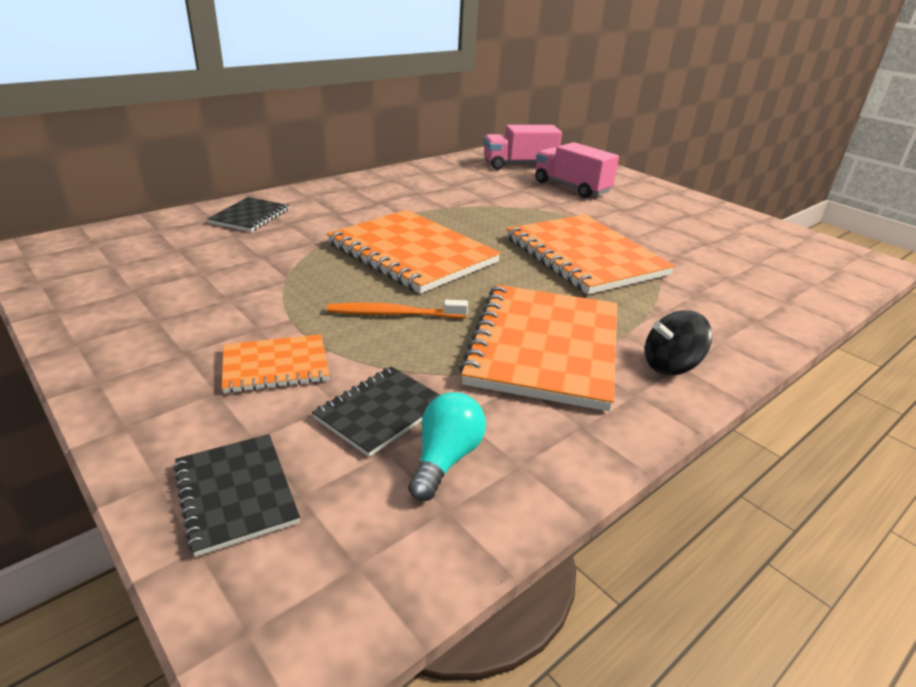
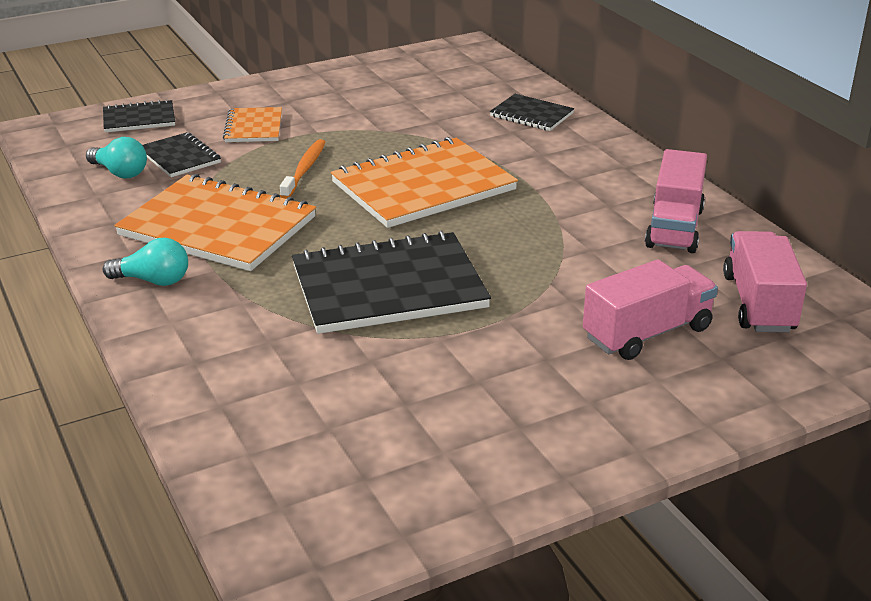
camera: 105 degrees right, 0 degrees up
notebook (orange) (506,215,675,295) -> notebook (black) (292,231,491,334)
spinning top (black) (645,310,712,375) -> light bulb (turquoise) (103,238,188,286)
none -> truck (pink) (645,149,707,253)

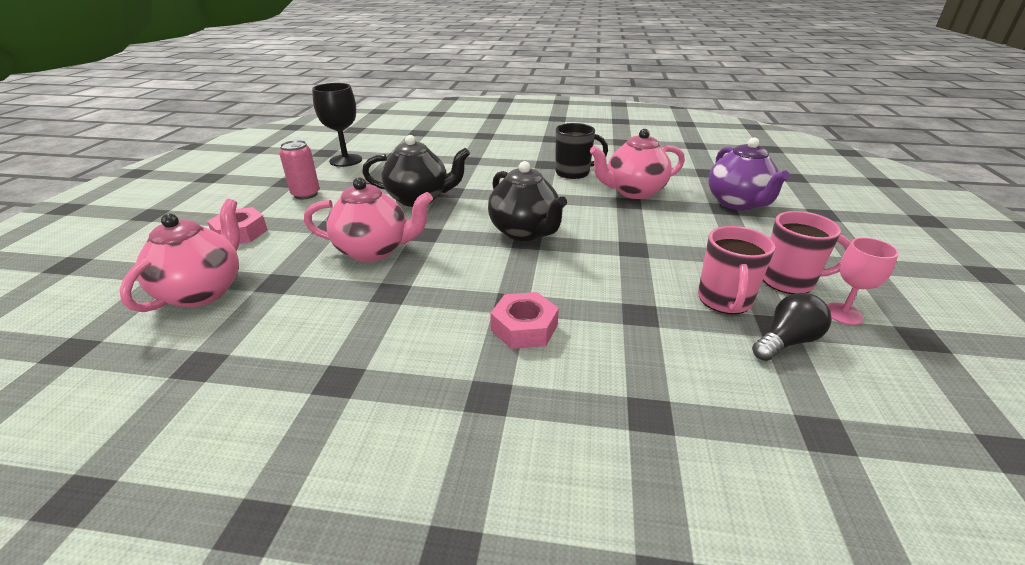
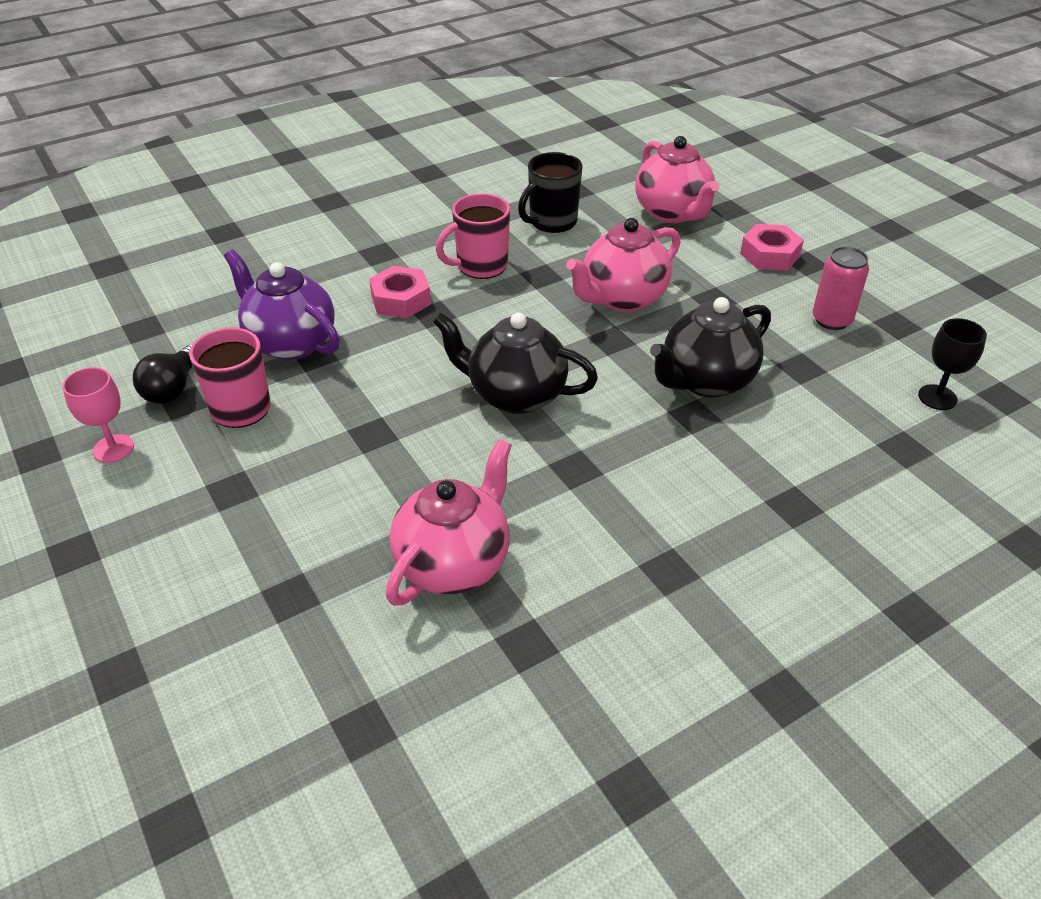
camera: 140 degrees right, 10 degrees up
goblet (black) (312,83,362,167) -> goblet (black) (918,318,987,410), x0.64
mug (black) (556,123,608,179) -> mug (black) (518,152,582,233), relocated
teapot (purple) (708,137,790,211) -> teapot (purple) (224,250,340,360), relocated
mug (pink) (763,211,851,294) -> mug (pink) (436,193,510,279), relocated

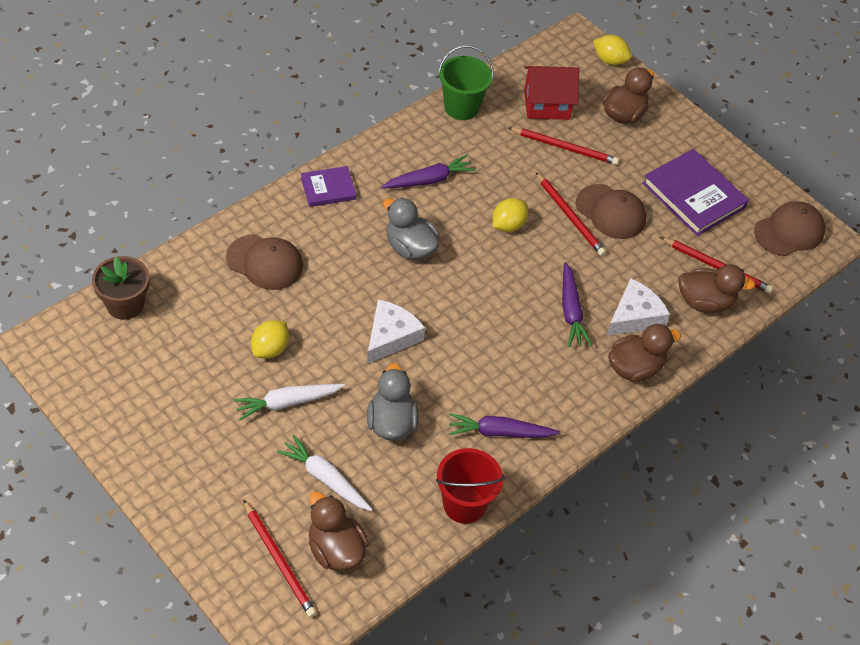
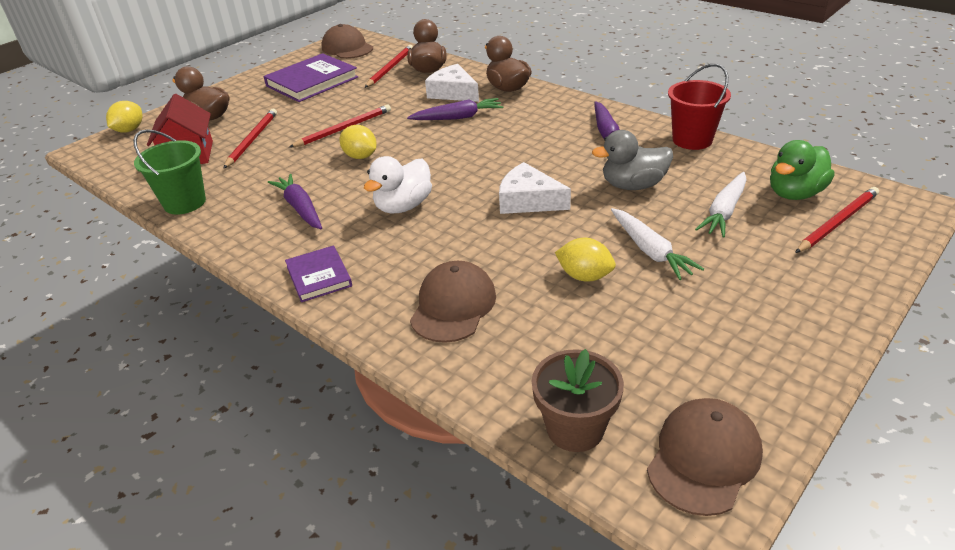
camera: 90 degrees left, 15 degrees down
cap (brown) (576,184,646,239) -> cap (brown) (647,398,763,516), relocated
duck (grey) (383,198,440,260) -> duck (white) (364,156,432,213)
duck (brown) (309,492,369,571) -> duck (green) (770,140,835,200)

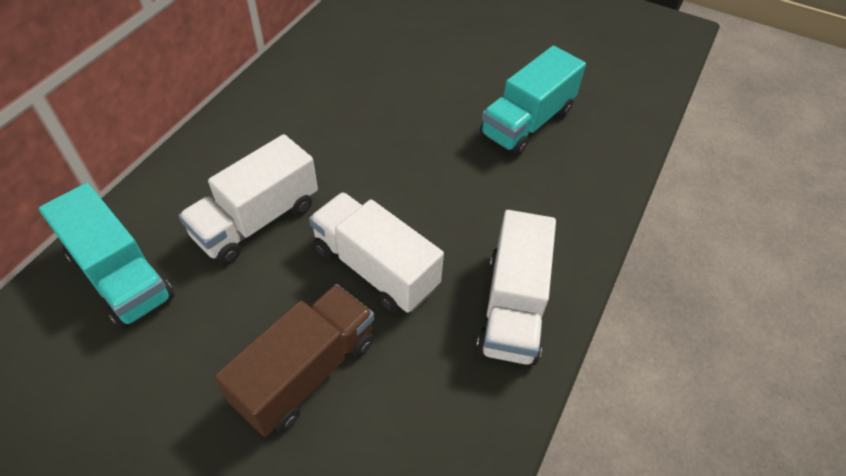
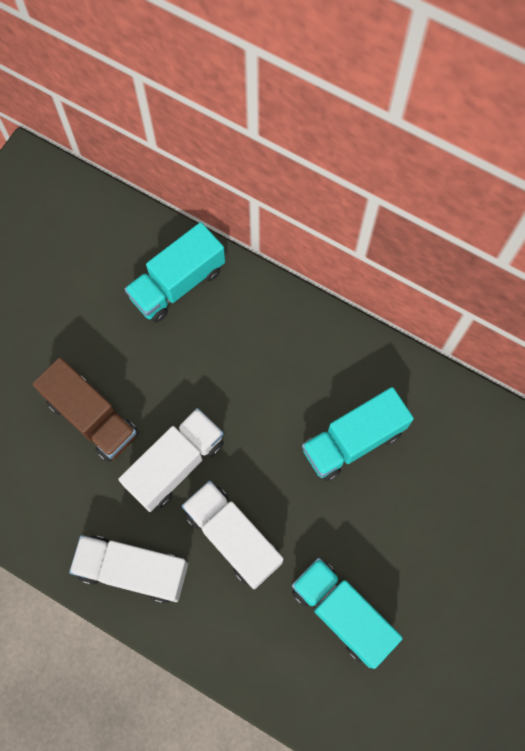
camera: 95 degrees right, 20 degrees up
truck (white) (178,134,318,265) -> truck (white) (182,481,283,589), relocated
none -> truck (turquoise) (302,387,414,481)

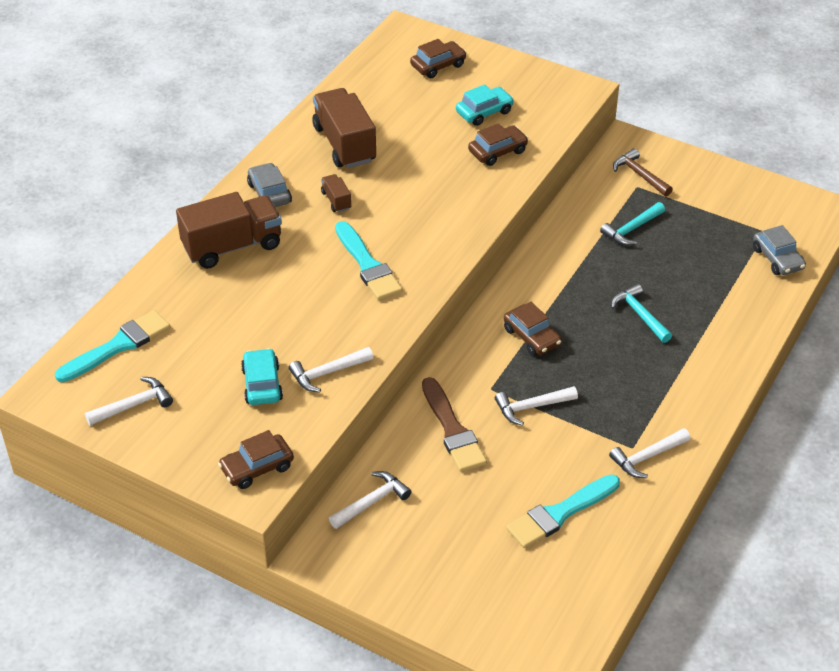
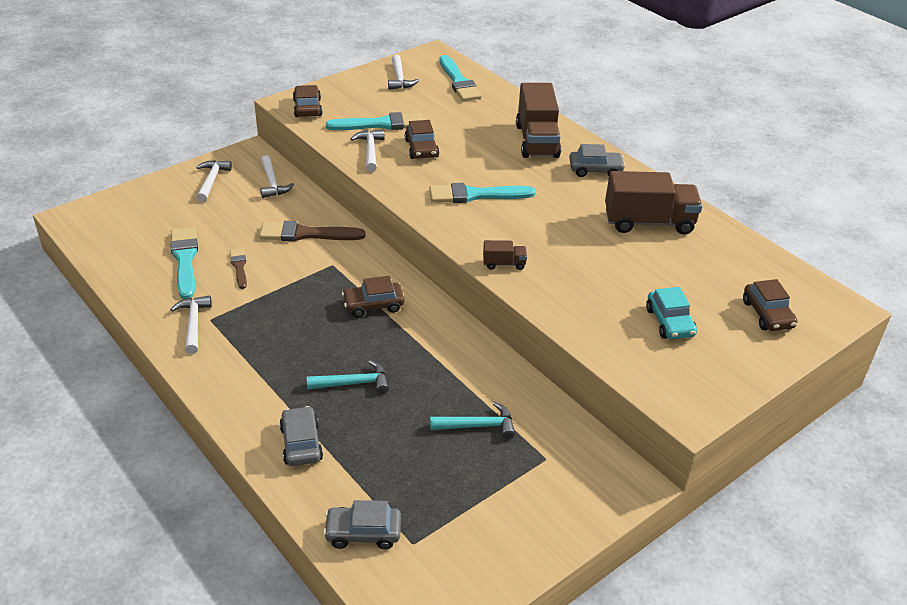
camera: 110 degrees right, 5 degrees down
car (brown) (468,123,528,166) -> car (brown) (405,120,439,159), relocated
hammer (brown) (613,148,673,197) -> none
truck (brown) (321,174,351,212) -> truck (brown) (483,240,527,270), relocated
hammer (turquoise) (600,202,665,246) -> hammer (turquoise) (430,402,515,439), 105 degrees clockwise
car (turquoise) (241,348,283,405) -> brush (turquoise) (326,112,422,130)
hammer (white) (495,386,578,426) -> hammer (white) (196,160,232,202), relocated
none -> brush (brown) (230,248,247,289)
none -> car (grey) (279,406,323,466)

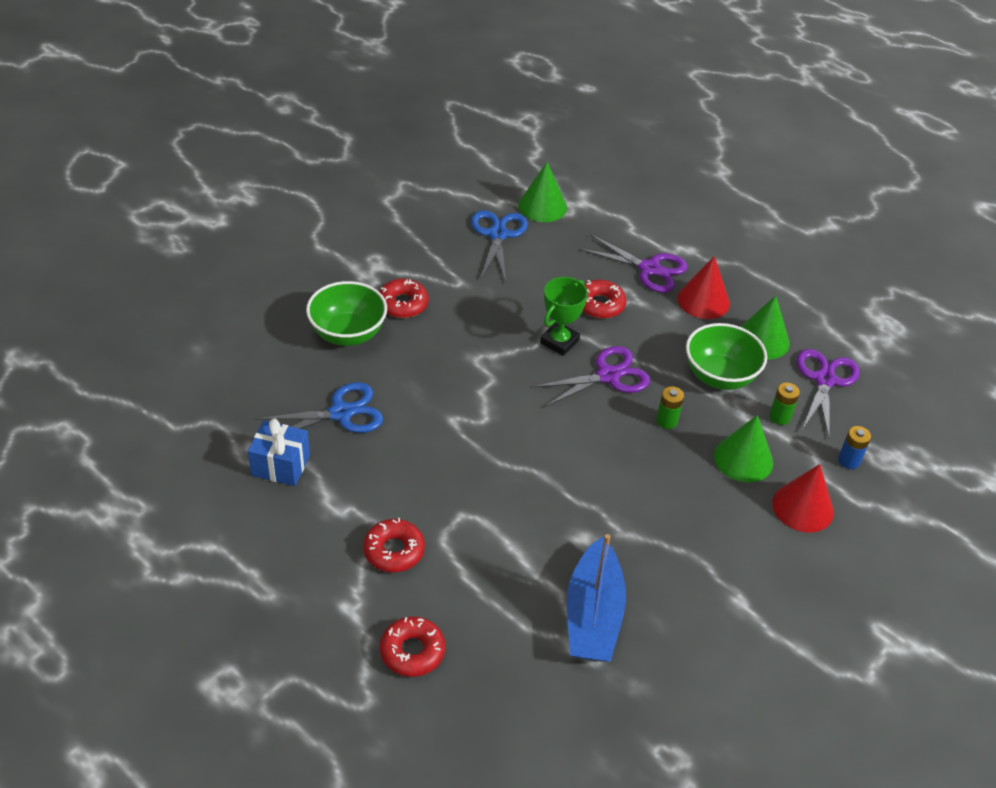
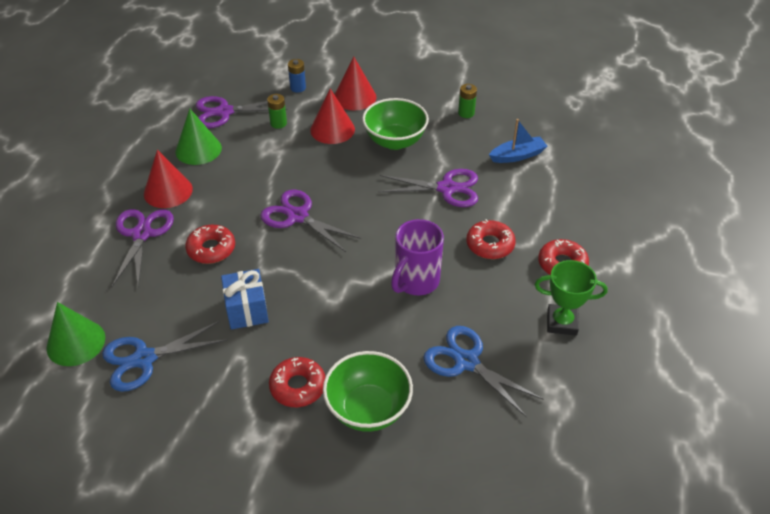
camera: 115 degrees left, 0 degrees up
trophy (green) (540,277,588,356) -> trophy (green) (535,260,608,336), relocated
bowl (green) (686,323,767,390) -> bowl (green) (362,98,429,150), relocated
battery (green) (656,386,684,429) -> battery (green) (458,84,477,118), relocated
cone (green) (714,415,773,483) -> cone (red) (310,89,355,144)
gift (blue) (248,418,310,486) -> gift (blue) (221,269,269,330), relocated
boat (blue) (567,534,626,662) -> boat (blue) (489,119,547,163), x0.61
donut (red) (380,616,445,677) -> donut (red) (466,219,516,259), relocated
none -> scissors (purple) (378,169,478,207)
none -> mug (purple) (391,219,444,295)

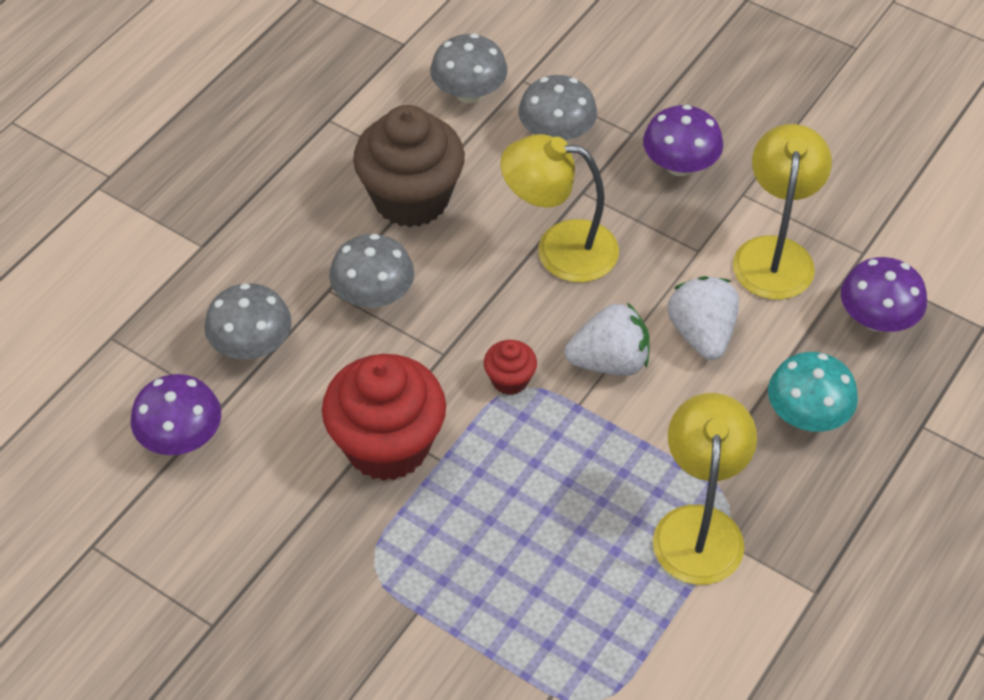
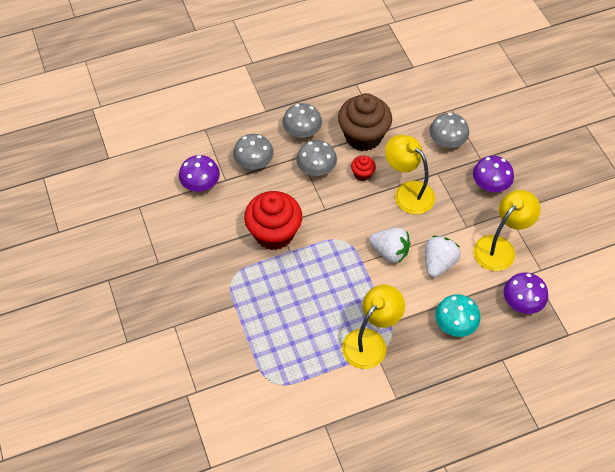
camera: 35 degrees right, 5 degrees up
mushroom (grey) (430,34,508,103) -> mushroom (grey) (283,103,322,138), relocated
cupcake (red) (484,340,537,395) -> cupcake (red) (351,156,376,181), relocated

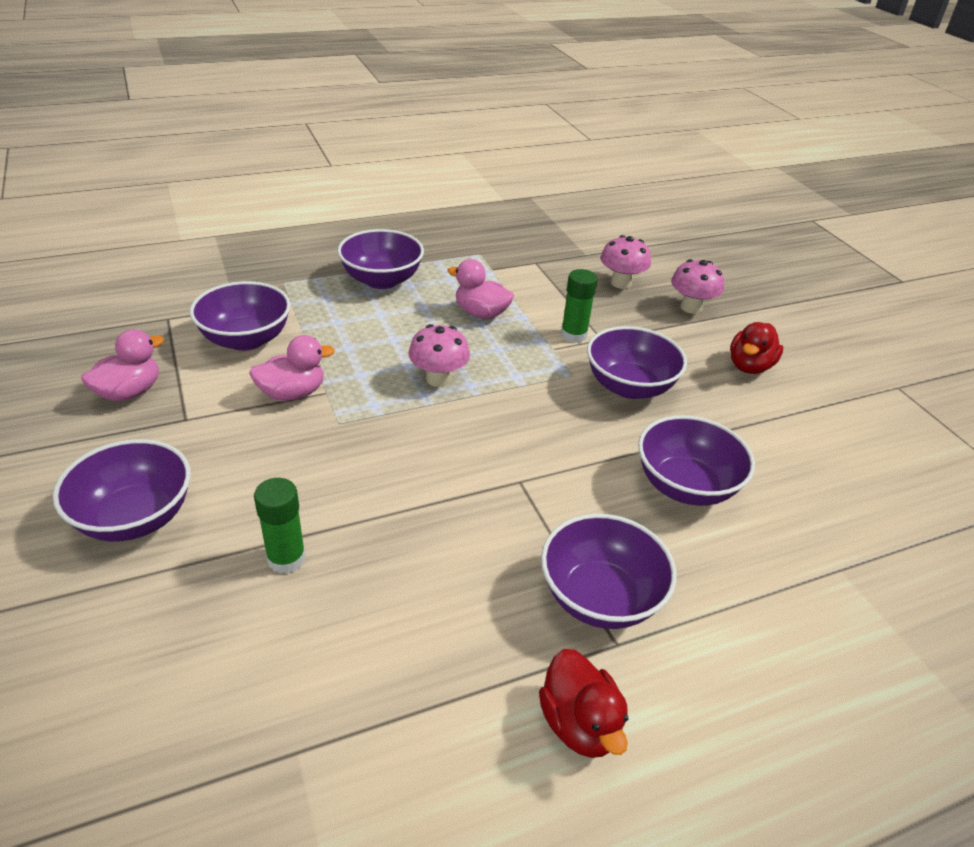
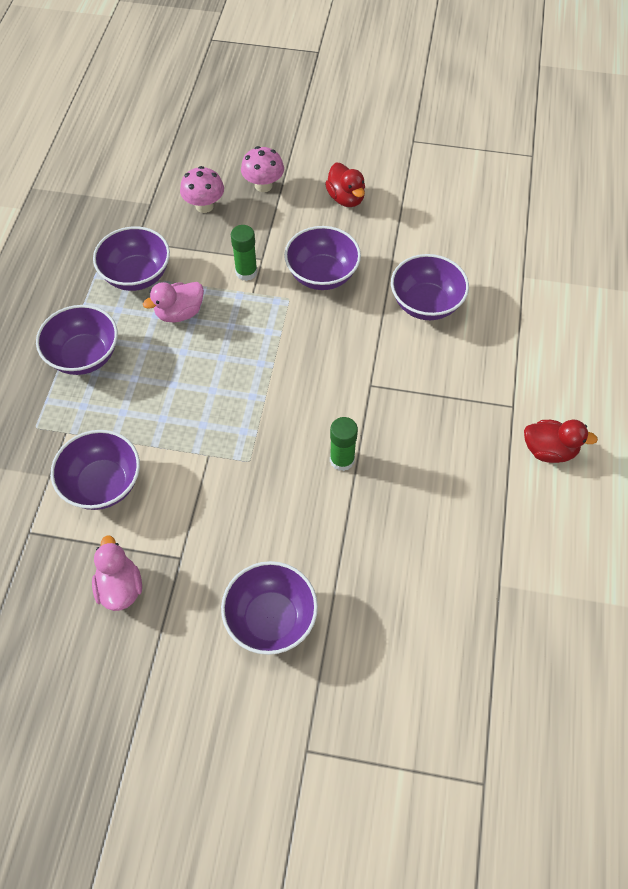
camera: 55 degrees left, 20 degrees up
mushroom (pink) (409,324,470,387) -> none
duck (pink) (249,335,335,401) -> none
glue stick (green) (254,478,306,574) -> glue stick (green) (330,417,358,471), relocated
bowl (purple) (541,514,677,629) -> bowl (purple) (93,226,170,291), relocated

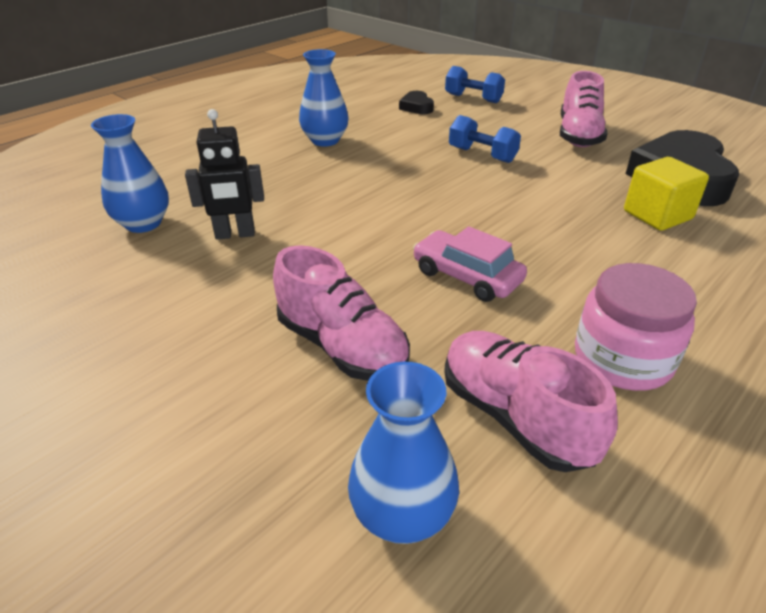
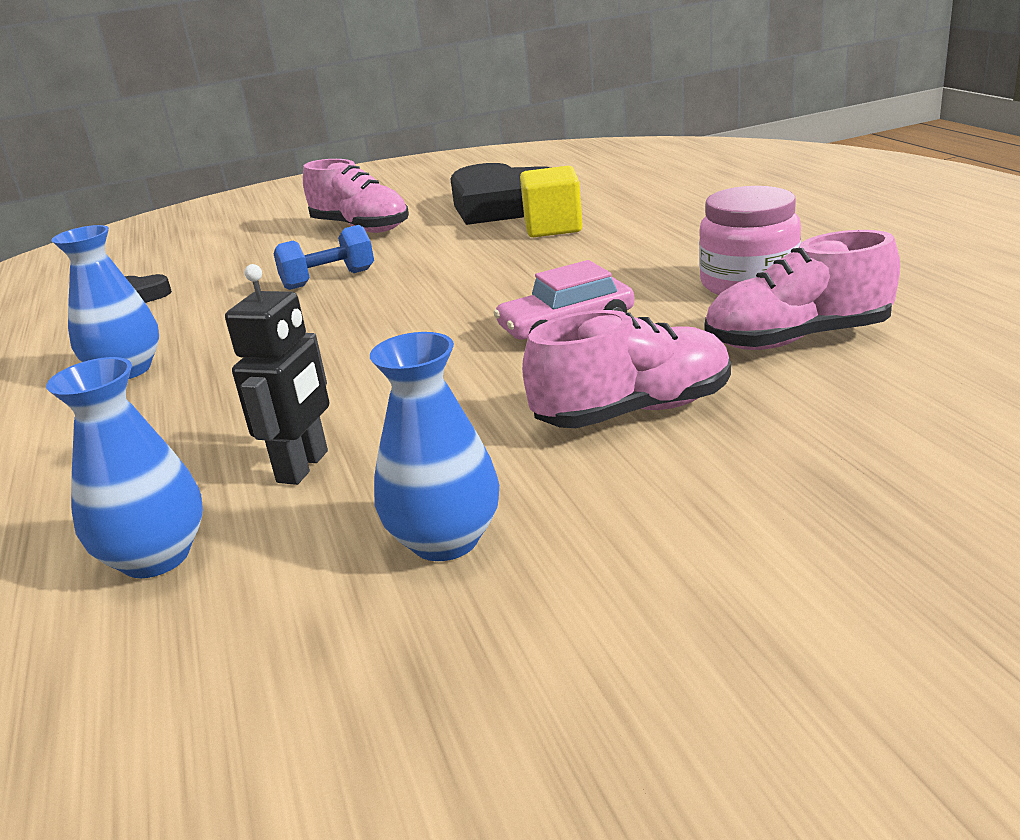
camera: 60 degrees left, 10 degrees down
dumbbell (blue) (445,66,505,103) -> none
vase (blue) (348,362,459,544) -> vase (blue) (370,332,499,561), relocated

